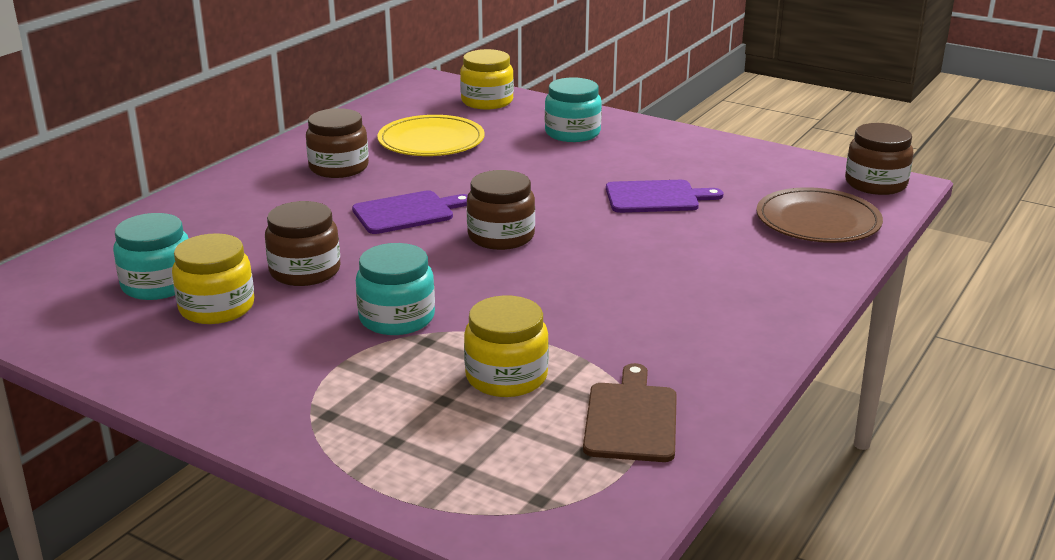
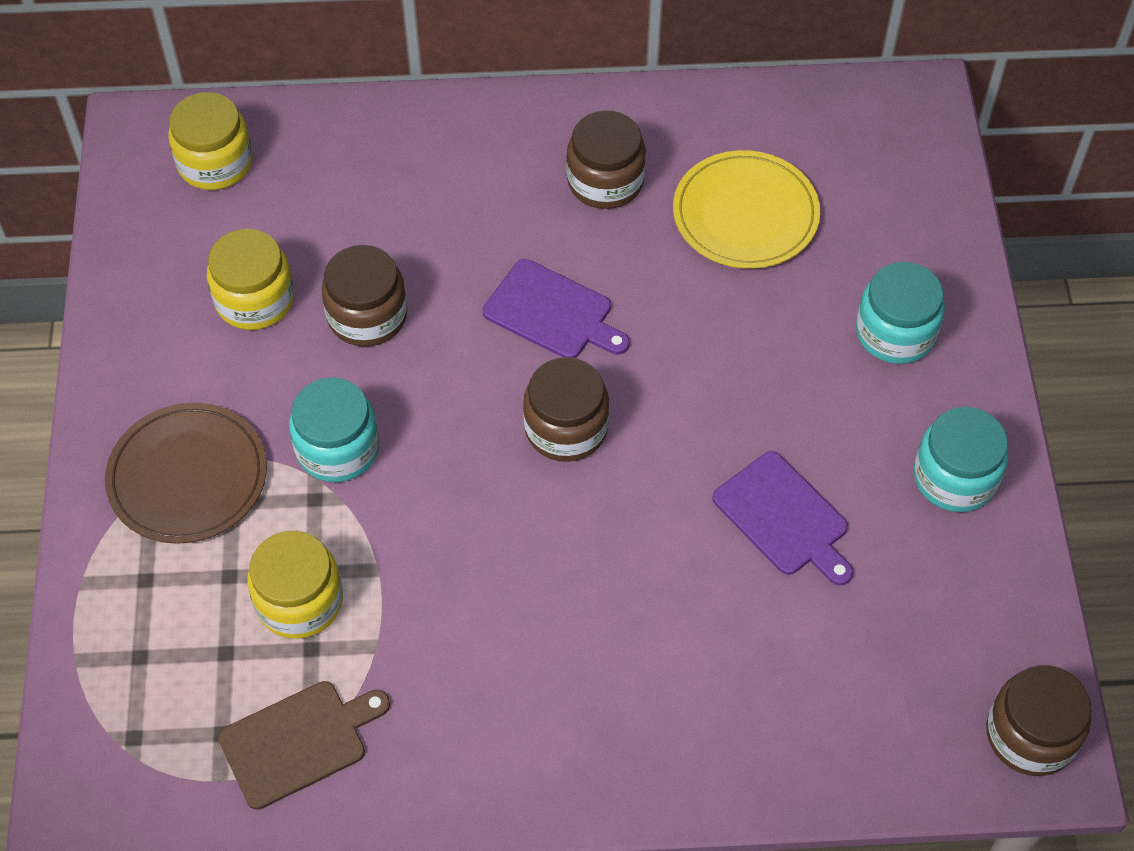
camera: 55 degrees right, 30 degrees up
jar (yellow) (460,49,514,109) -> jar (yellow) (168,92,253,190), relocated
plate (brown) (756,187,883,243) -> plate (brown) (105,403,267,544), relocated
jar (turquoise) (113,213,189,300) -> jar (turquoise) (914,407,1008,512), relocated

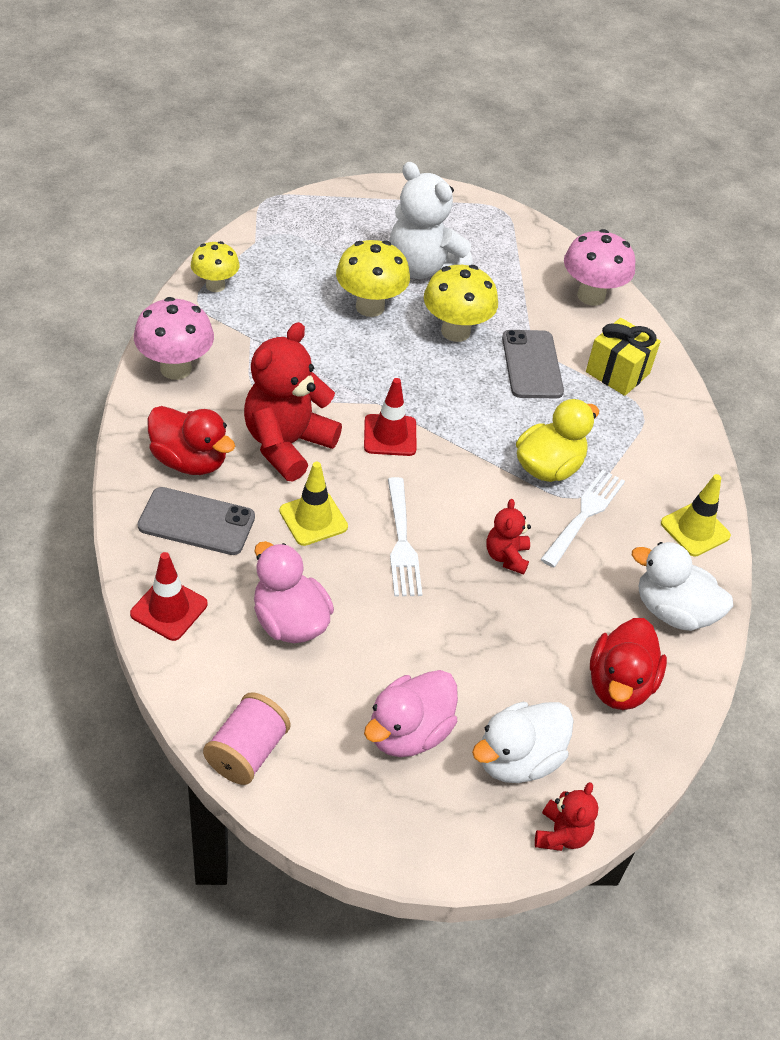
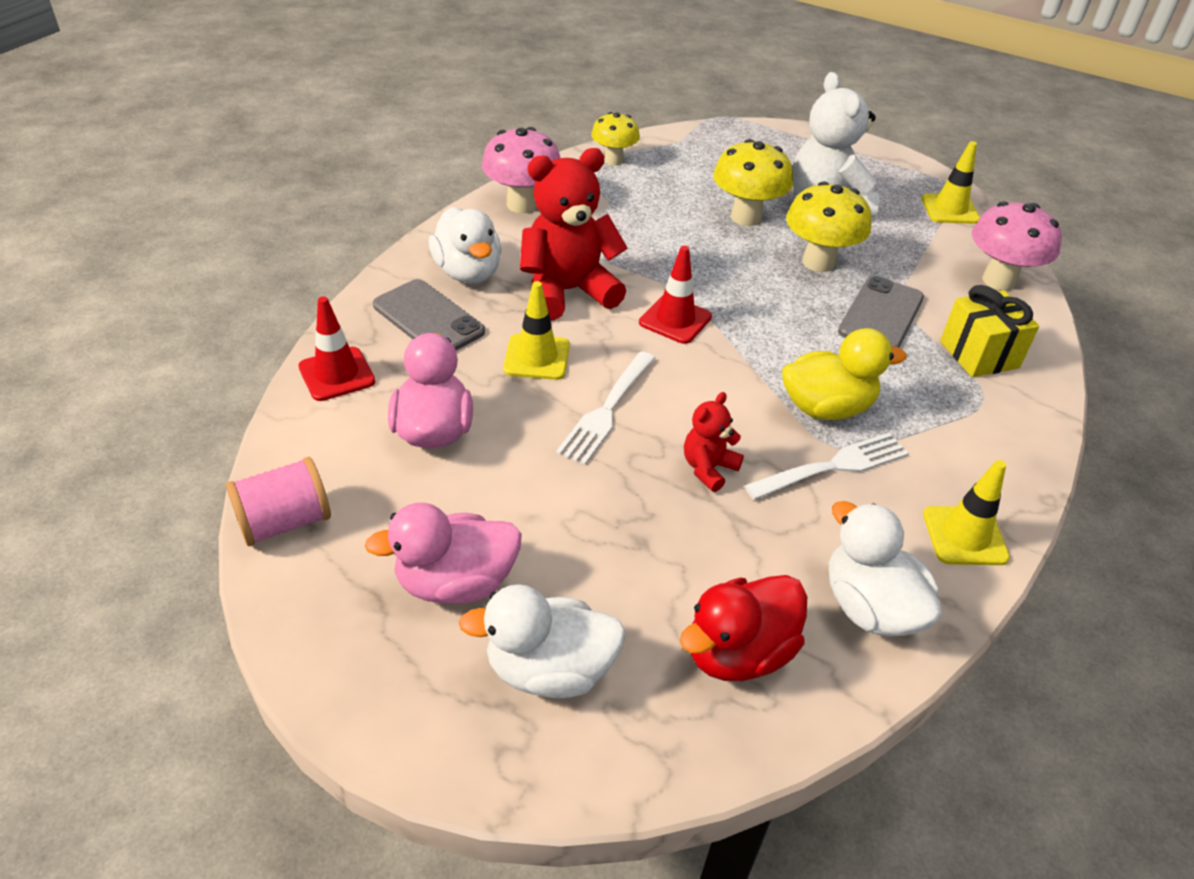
camera: 35 degrees right, 5 degrees down
duck (red) (148,406,235,475) -> duck (white) (429,207,502,284)
teddy bear (red) (535,782,598,851) -> none
none -> traffic cone (yellow) (921,141,980,224)

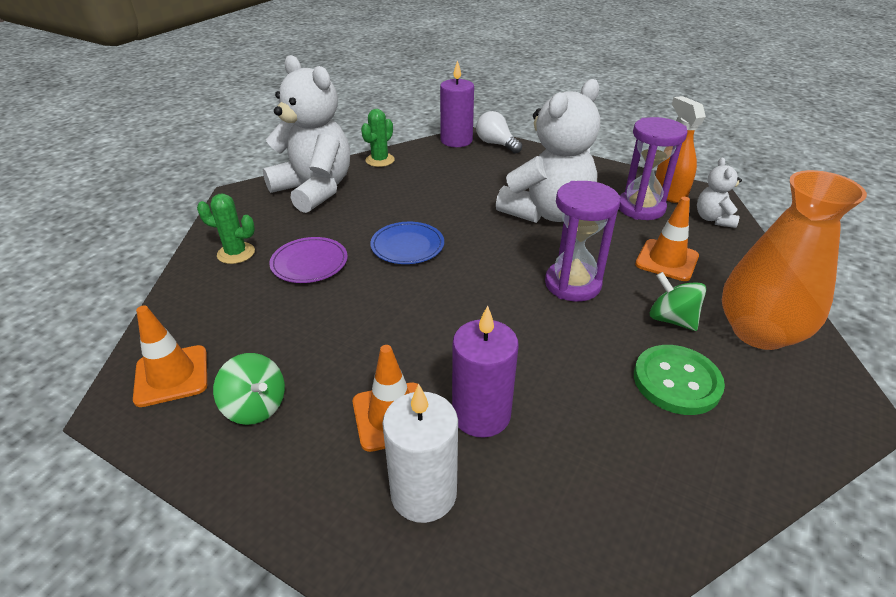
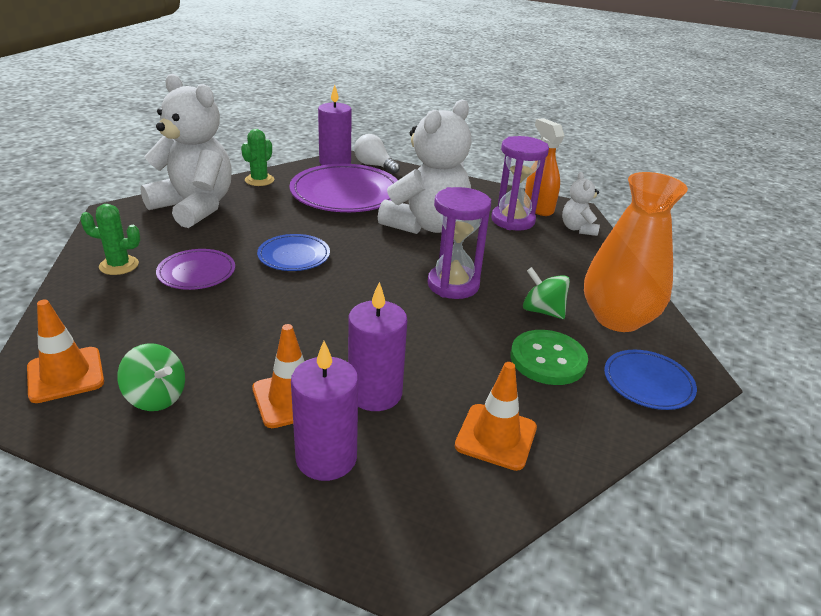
camera: 10 degrees left, 5 degrees down
traffic cone (orange) (635,197,699,281) -> traffic cone (orange) (455,362,537,471), relocated
candle (white) (382,384,458,523) -> candle (purple) (291,341,358,481)
none -> plate (purple) (289,164,398,212)
none -> plate (blue) (604,350,697,410)

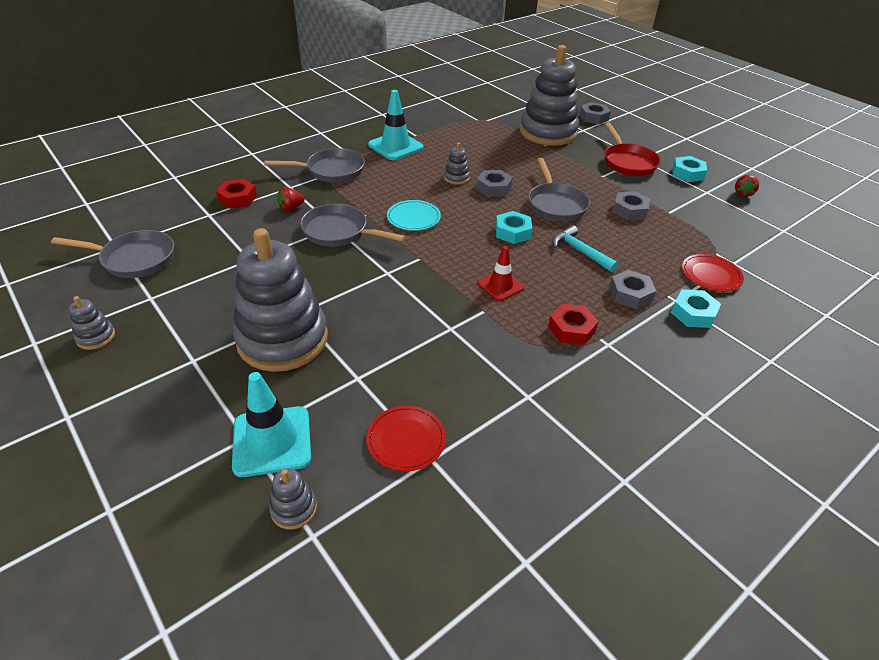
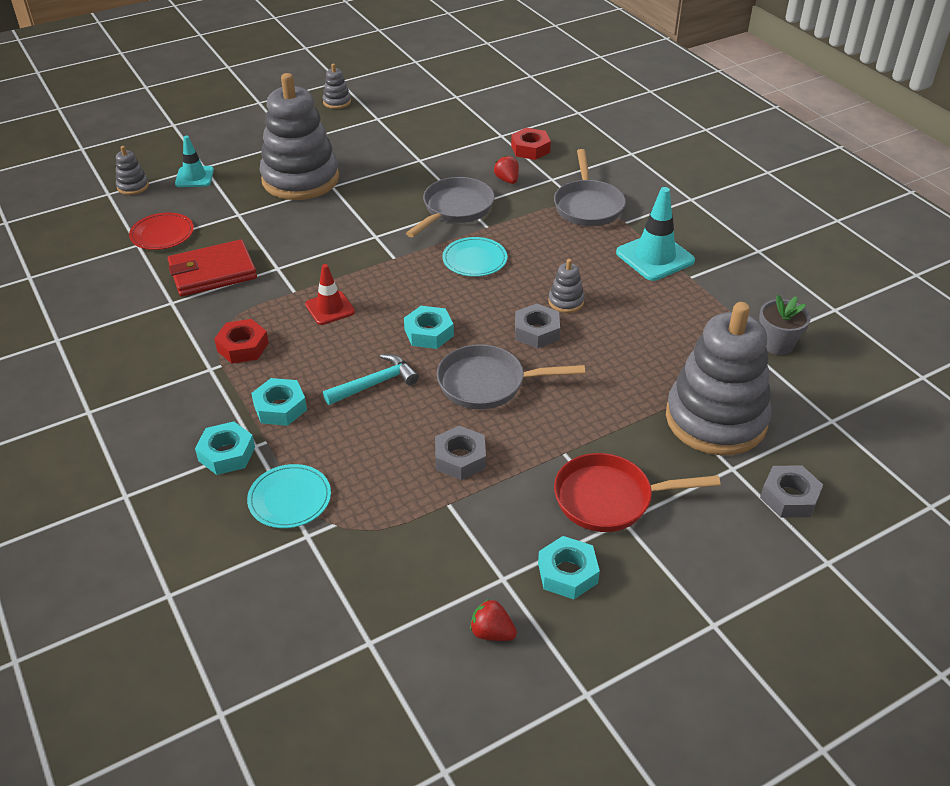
camera: 100 degrees right, 0 degrees up
pan (grey) (51,230,174,278) -> none
plate (red) (682,254,744,292) -> plate (turquoise) (247,464,331,528)
nut (grey) (609,270,656,309) -> nut (turquoise) (251,378,307,426)
traffic cone (turquoise) (232,372,311,477) -> traffic cone (turquoise) (175,136,214,187), x0.63
none -> wallet (red) (168,239,257,297)
none -> flower pot (grey) (759,295,811,355)

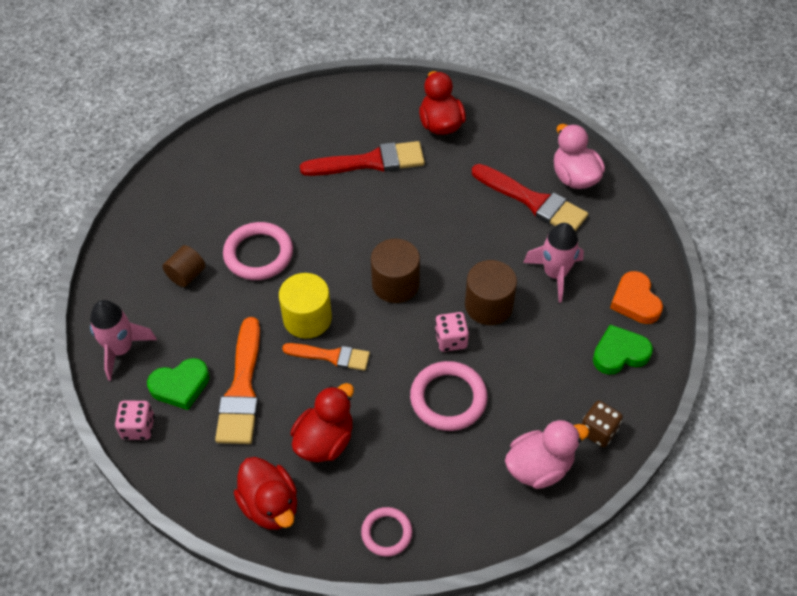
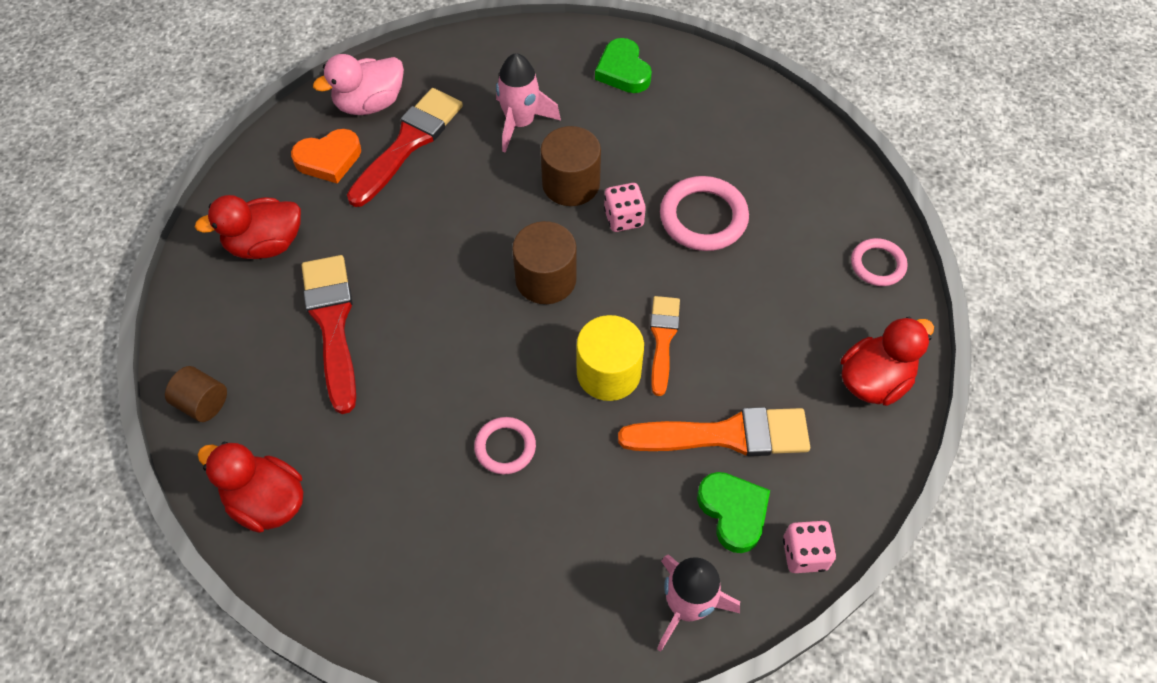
camera: 95 degrees left, 5 degrees up
ring (pink) (223,222,293,280) -> ring (pink) (474,417,536,475), x0.61
cylinder (brown) (163,245,205,287) -> cylinder (brown) (165,366,227,422), relocated
heart (orange) (610,271,663,324) -> heart (orange) (291,129,361,184), relocated
duck (red) (290,383,354,462) -> duck (red) (198,442,303,533), relocated
dice (brown) (582,400,623,447) -> none
duck (pink) (505,420,589,489) -> none

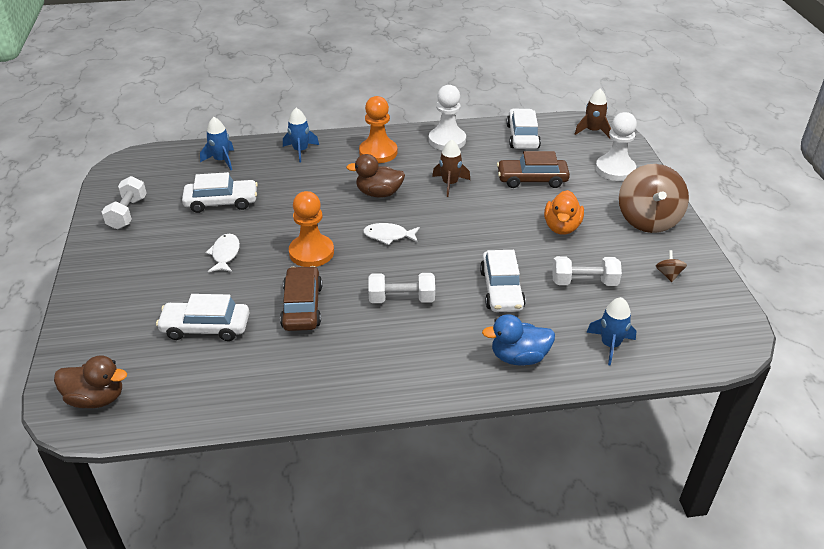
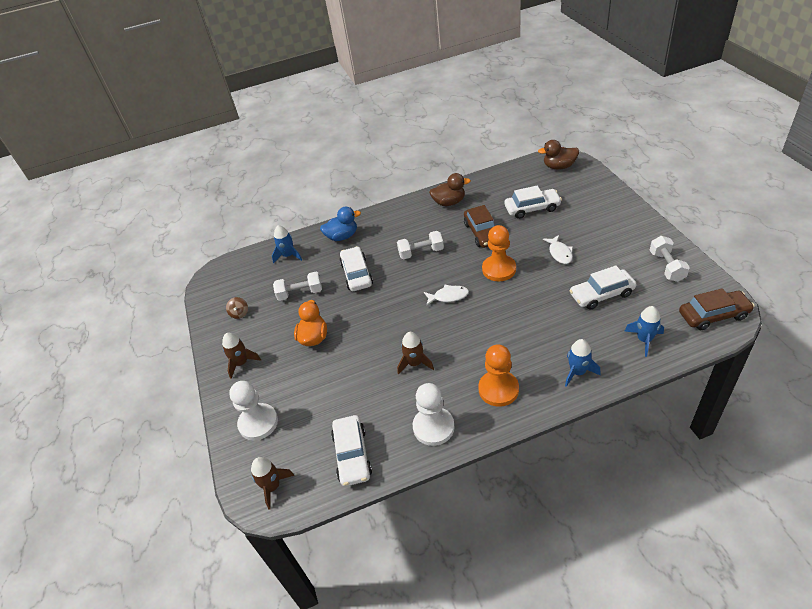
camera: 175 degrees right, 5 degrees up
car (brown) (497,151,570,188) -> car (brown) (679,288,754,330), relocated
duck (brown) (346,154,405,198) -> duck (brown) (429,173,471,206), relocated
spinning top (brown) (619,164,689,233) -> rocket (brown) (222,333,261,379)

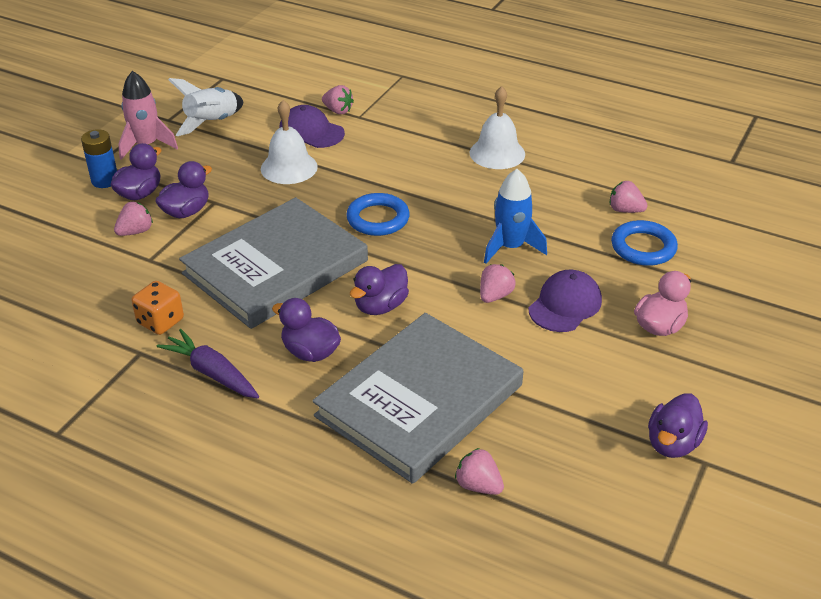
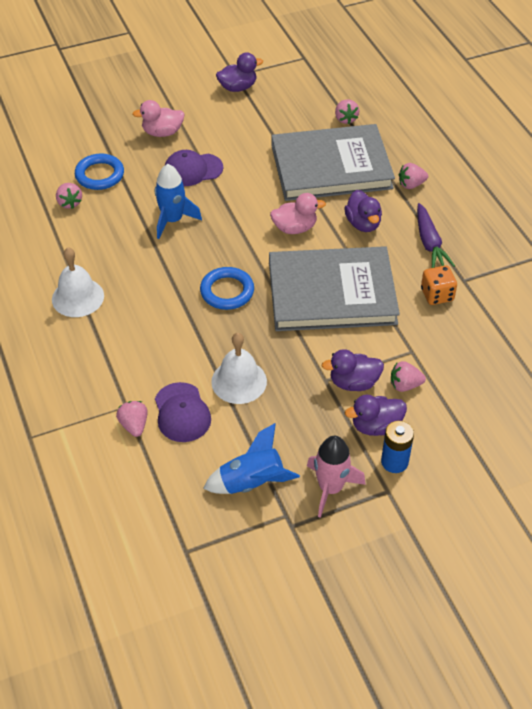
camera: 140 degrees left, 10 degrees up
rocket (white) (168,78,243,136) -> rocket (blue) (203,423,300,494)
duck (purple) (350,264,409,315) -> duck (pink) (270,193,326,234)
strawberry (pink) (480,264,516,303) -> strawberry (pink) (399,163,428,189), relocated

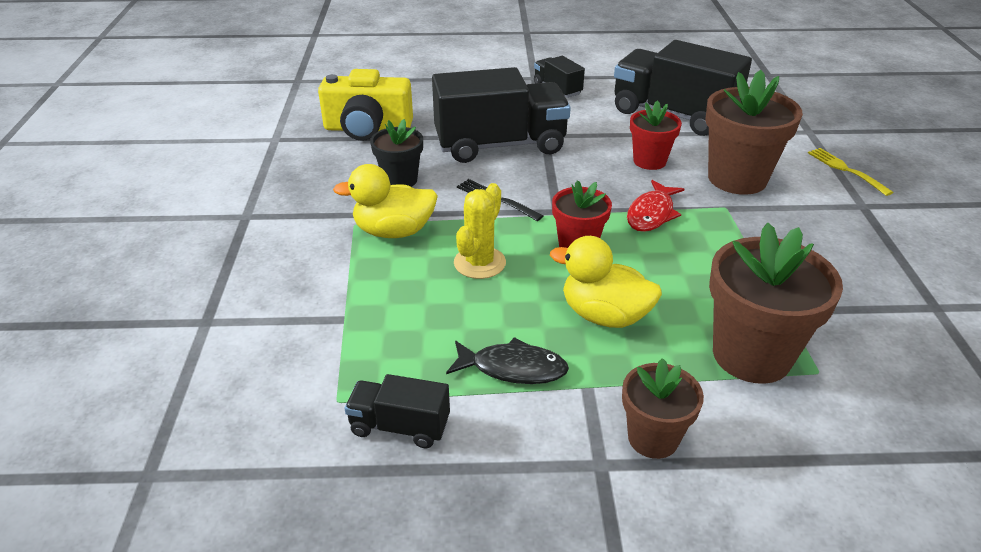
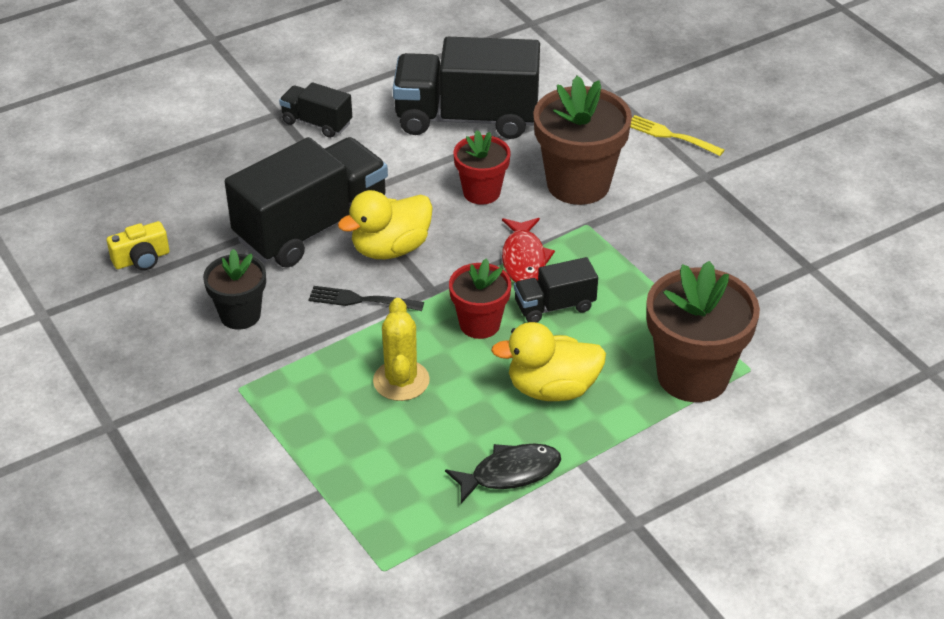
camera: 30 degrees left, 5 degrees up
camera (yellow) (318,69,413,141) -> camera (yellow) (107,221,169,270), x0.51
duck (yellow) (333,164,438,238) -> duck (yellow) (338,190,433,259), relocated
flower pot (brown) (622,358,704,459) -> none
truck (black) (344,374,450,448) -> truck (black) (514,257,598,323), relocated

